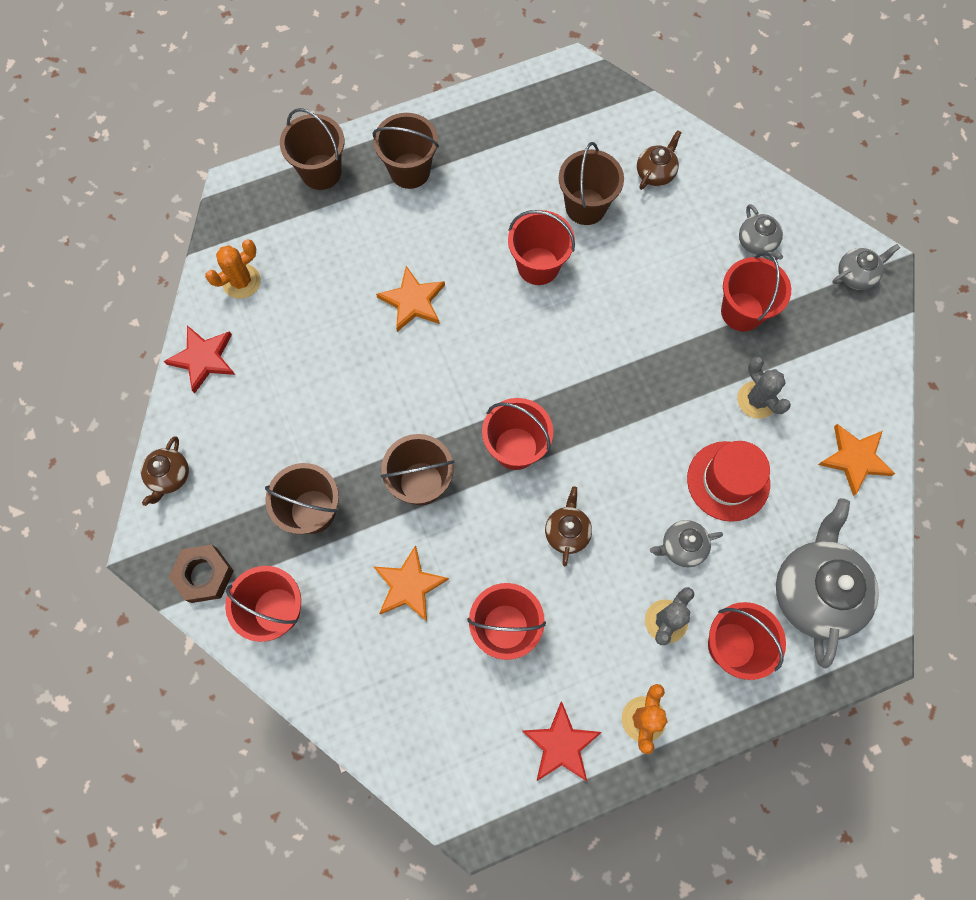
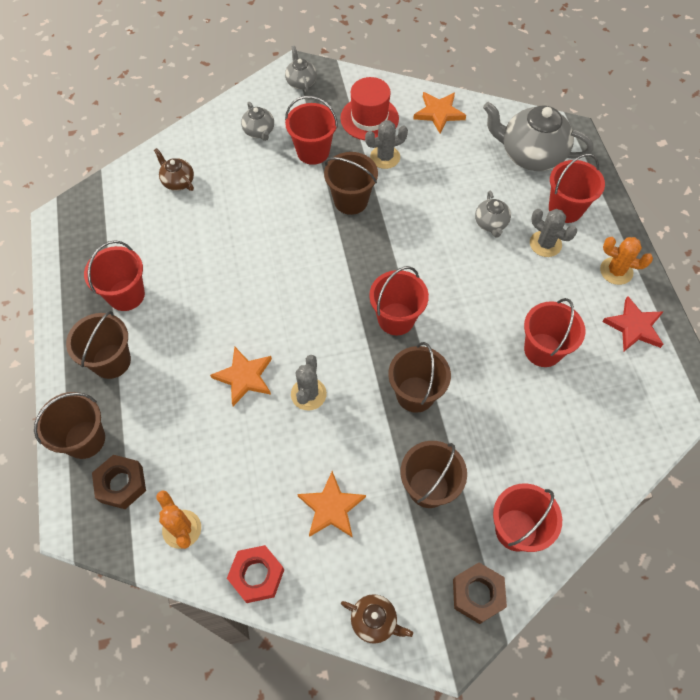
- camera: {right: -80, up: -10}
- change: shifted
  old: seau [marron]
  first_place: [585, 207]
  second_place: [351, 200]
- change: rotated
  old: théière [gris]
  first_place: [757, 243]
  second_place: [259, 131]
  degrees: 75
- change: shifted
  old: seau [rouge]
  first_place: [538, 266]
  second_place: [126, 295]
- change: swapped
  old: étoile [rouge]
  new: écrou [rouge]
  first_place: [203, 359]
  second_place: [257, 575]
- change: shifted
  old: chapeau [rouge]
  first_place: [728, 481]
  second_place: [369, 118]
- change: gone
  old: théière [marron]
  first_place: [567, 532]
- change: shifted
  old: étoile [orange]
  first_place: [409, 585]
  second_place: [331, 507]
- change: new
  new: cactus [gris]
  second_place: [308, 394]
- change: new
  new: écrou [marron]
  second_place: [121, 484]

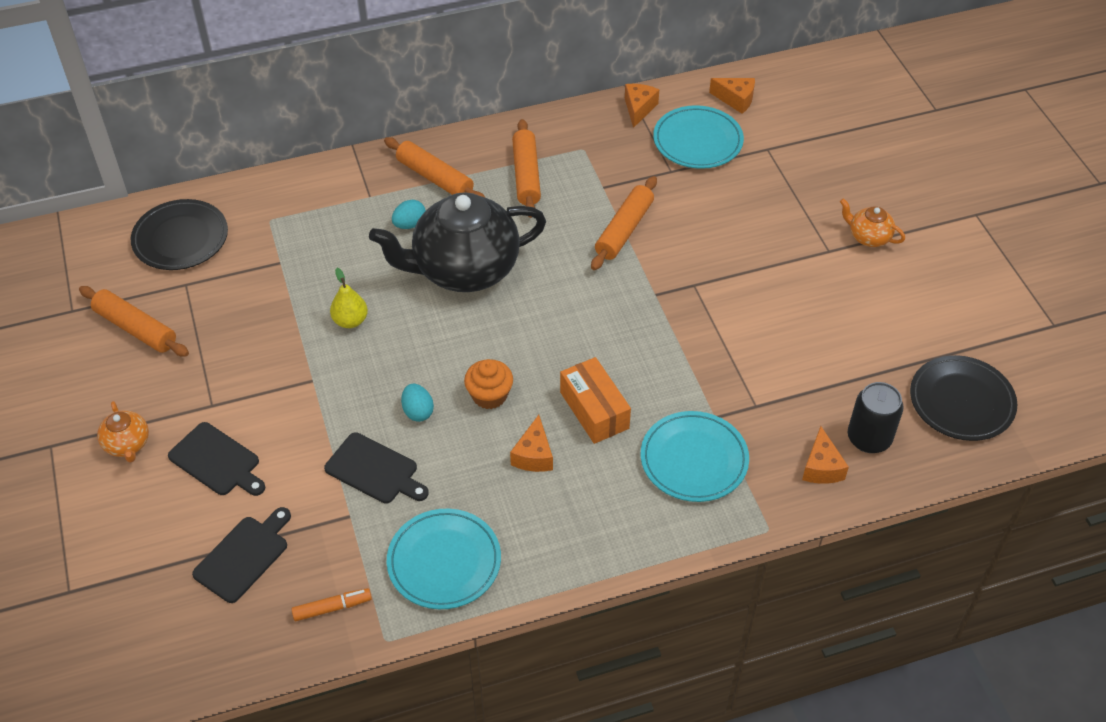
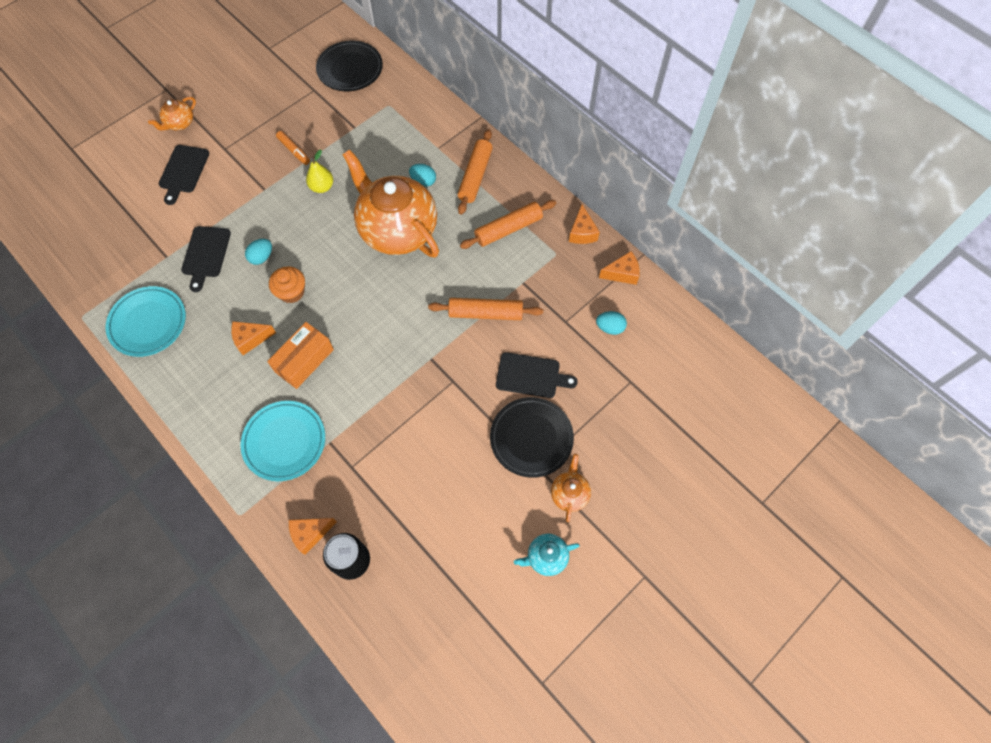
- camera: {right: 65, up: 15}
- change: shifted
  old: fromage [orange]
  first_place: [736, 100]
  second_place: [582, 232]
- change: swapped
  old: assiette [turquoise]
  new: œuf [turquoise]
  first_place: [697, 141]
  second_place: [610, 328]
- change: repainted
  old: théière [noir]
  new: théière [orange]
  first_place: [464, 269]
  second_place: [397, 230]
- change: gone
  old: rouleau à pâtisserie [orange]
  first_place: [135, 328]
- change: shifted
  old: assiette [noir]
  first_place: [961, 401]
  second_place: [531, 438]
- change: shifted
  old: planche à découper [noir]
  first_place: [244, 556]
  second_place: [531, 376]
- change: shifted
  old: feutre [orange]
  first_place: [332, 608]
  second_place: [294, 151]
- change: new
  new: théière [turquoise]
  second_place: [546, 557]

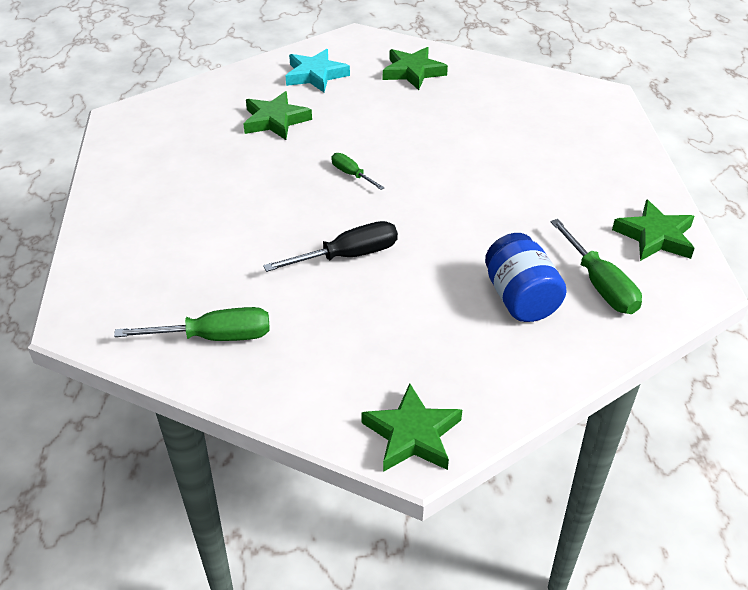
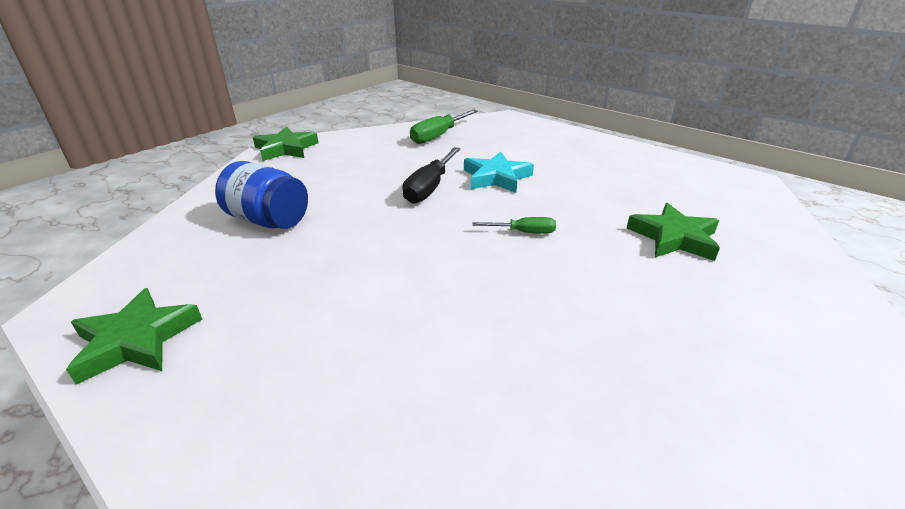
- camera: {right: 135, up: -10}
- change: gone
  old: étoile [vert]
  first_place: [413, 72]
- change: shifted
  old: étoile [turquoise]
  first_place: [315, 75]
  second_place: [496, 177]
- change: gone
  old: tournevis [vert]
  first_place: [600, 285]

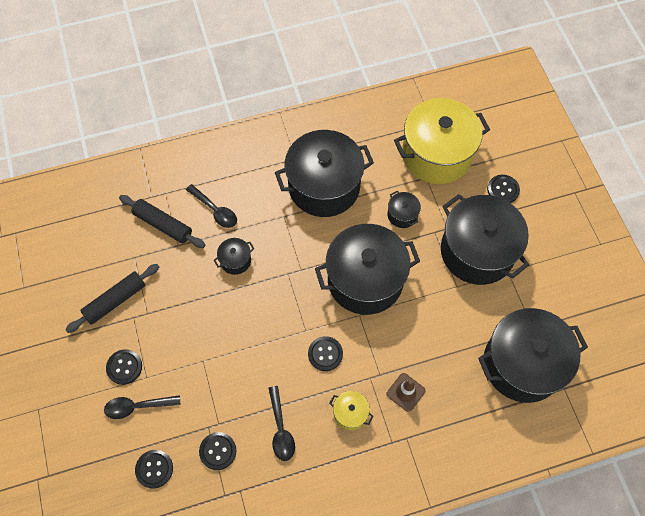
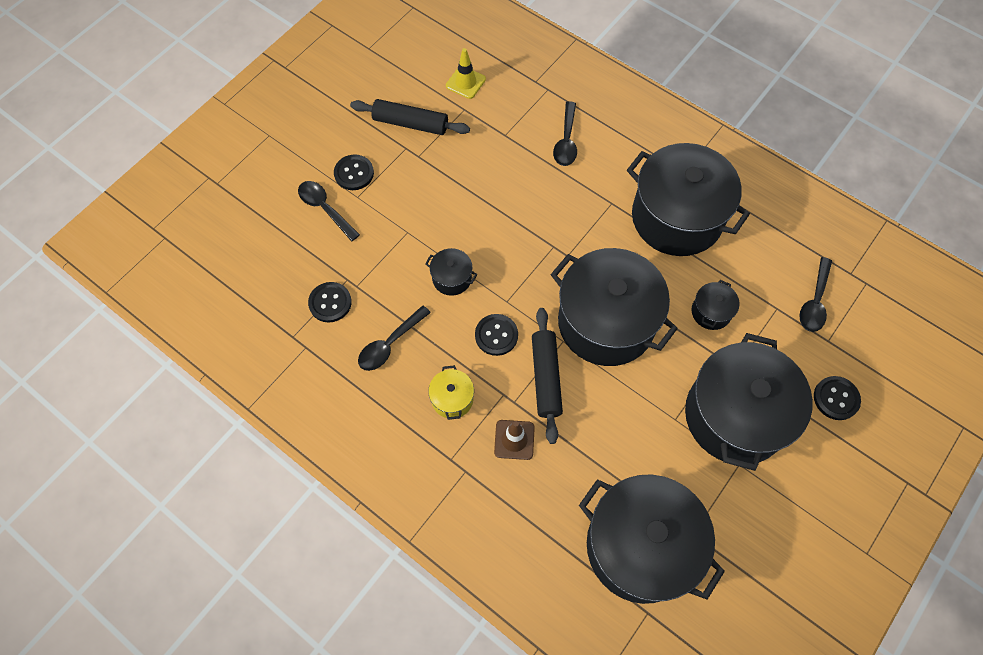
- camera: {right: 55, up: 0}
- change: swapped
  old: marmite [jaune]
  new: cuillère [noir]
  first_place: [436, 155]
  second_place: [814, 302]
- change: shifted
  old: rouleau à pâtisserie [noir]
  first_place: [163, 225]
  second_place: [545, 377]
- change: shifted
  old: marmite [noir]
  first_place: [235, 260]
  second_place: [452, 278]
- change: gone
  old: bouton [noir]
  first_place: [154, 469]
- change: new
  new: cône de chantier [jaune]
  second_place: [465, 82]

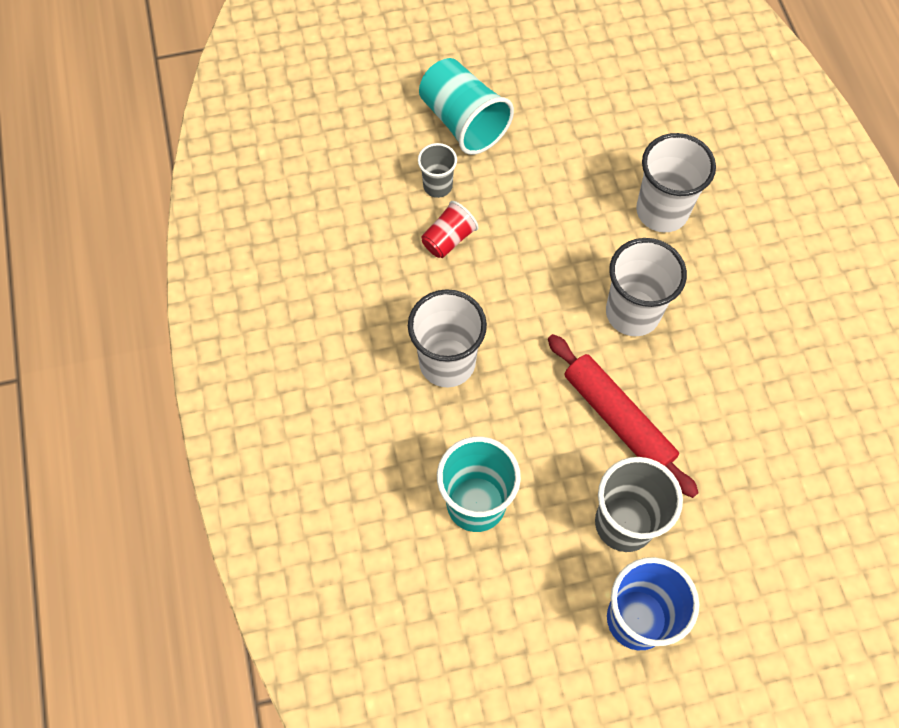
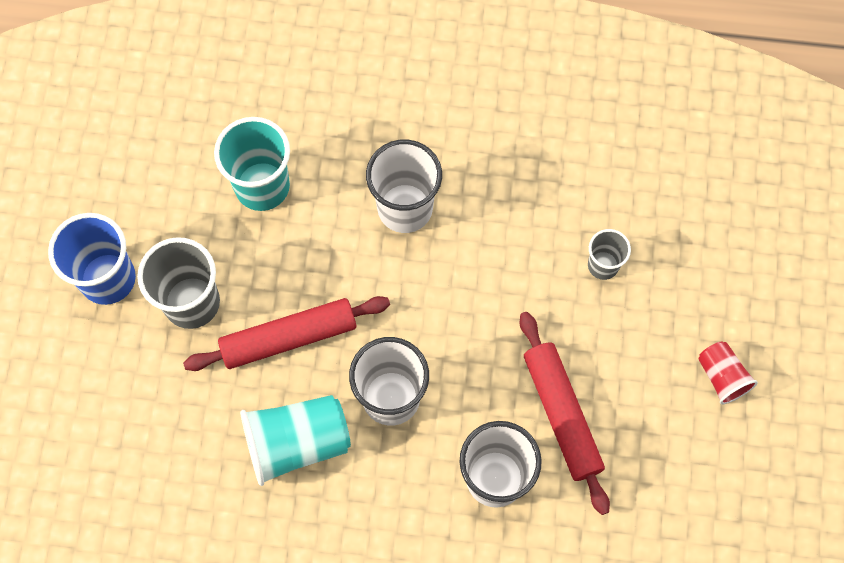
- camera: {right: 110, up: 5}
- change: shifted
  old: gobelet [turquoise]
  first_place: [463, 121]
  second_place: [297, 443]
- change: shifted
  old: gobelet [rouge]
  first_place: [448, 239]
  second_place: [722, 376]
- change: new
  new: rouleau à pâtisserie [rouge]
  second_place: [562, 414]

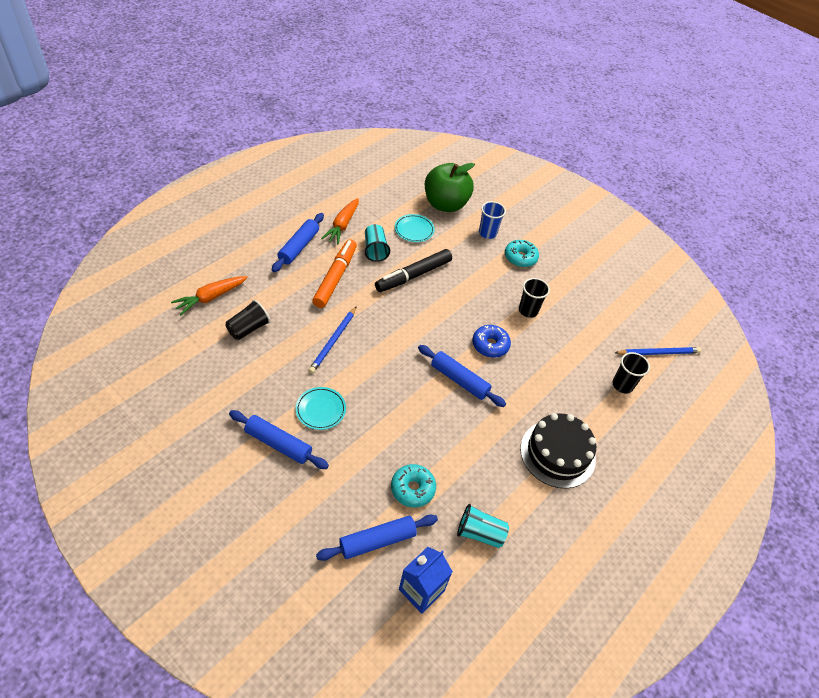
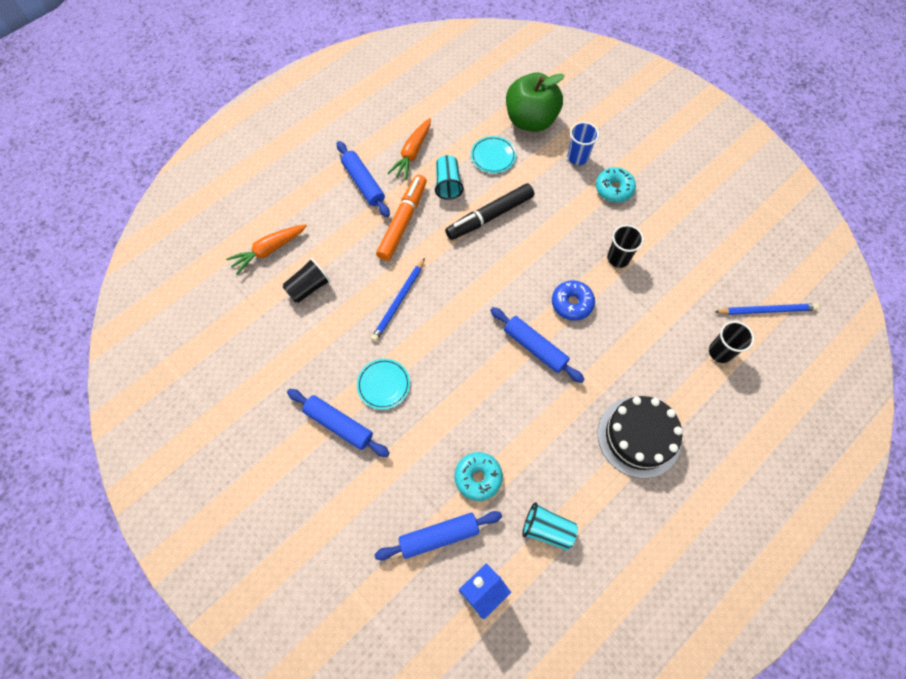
- camera: {right: 10, up: 15}
- change: rotated
  old: rouleau à pâtisserie [bleu]
  first_place: [299, 247]
  second_place: [363, 183]
  degrees: -60

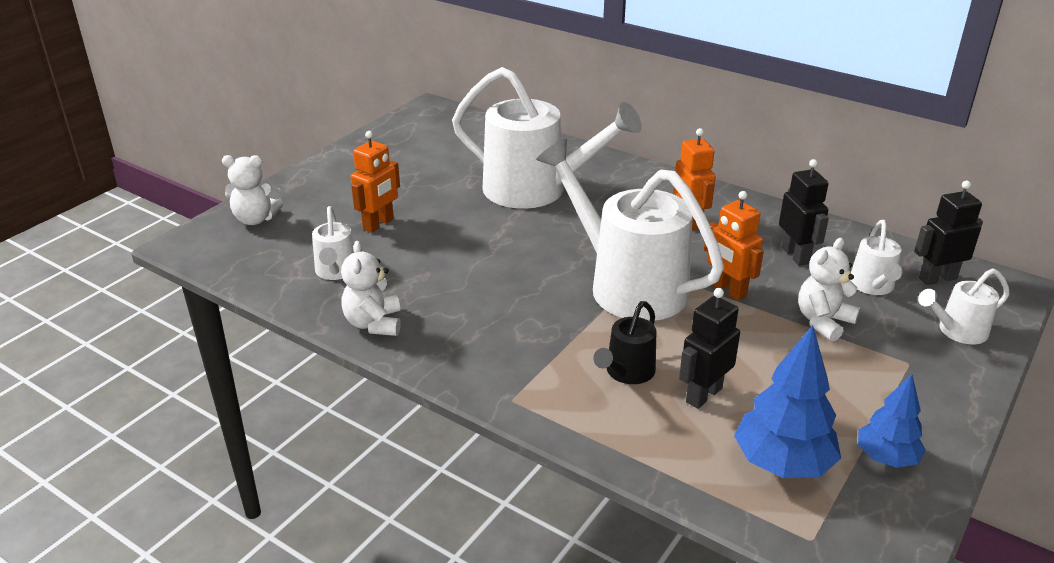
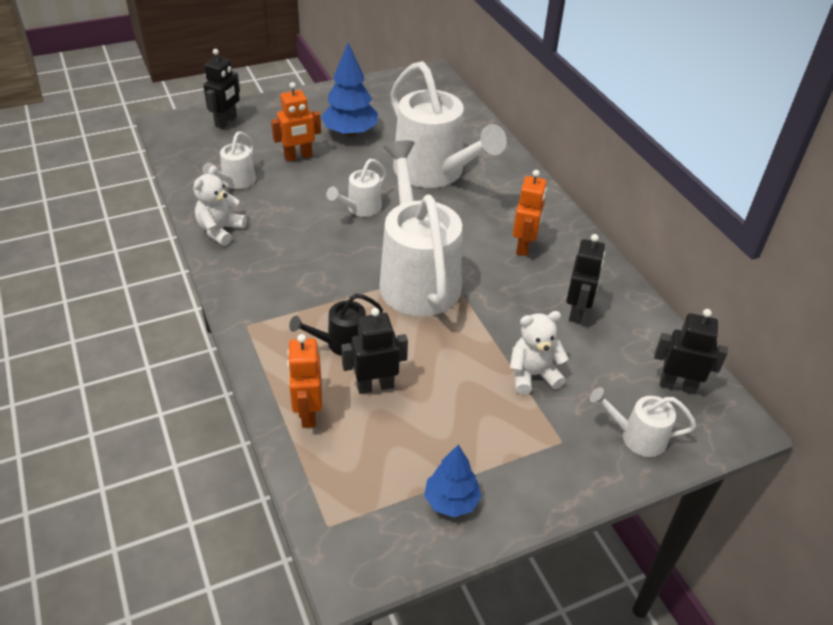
- camera: {right: 30, up: 10}
- change: swapped
  old: ours en peluche [blanc]
  new: robot [noir]
  first_place: [255, 219]
  second_place: [226, 122]
- change: shifted
  old: robot [orange]
  first_place: [728, 290]
  second_place: [308, 413]
- change: shifted
  old: arrosoir [blanc]
  first_place: [872, 286]
  second_place: [360, 208]
- change: shifted
  old: arbre [bleu]
  first_place: [782, 463]
  second_place: [350, 133]

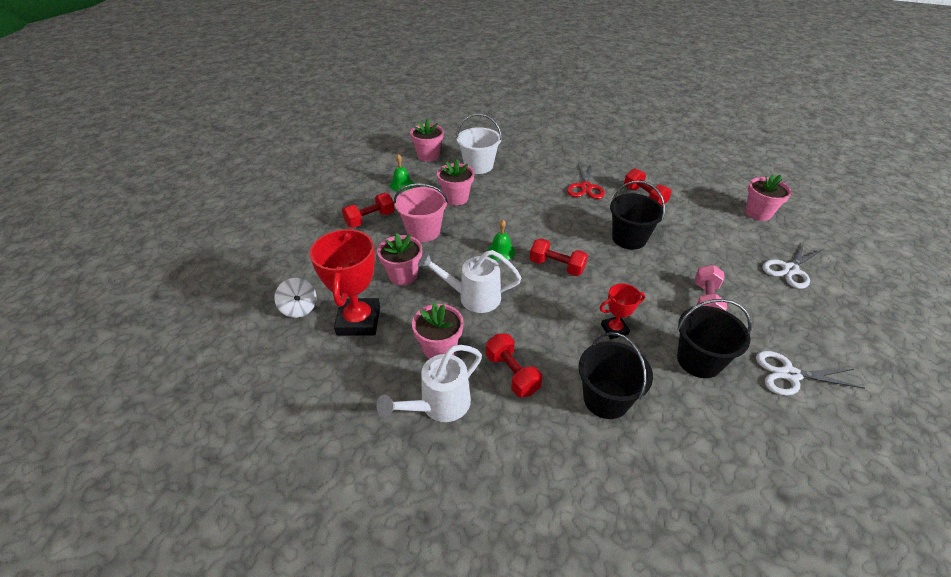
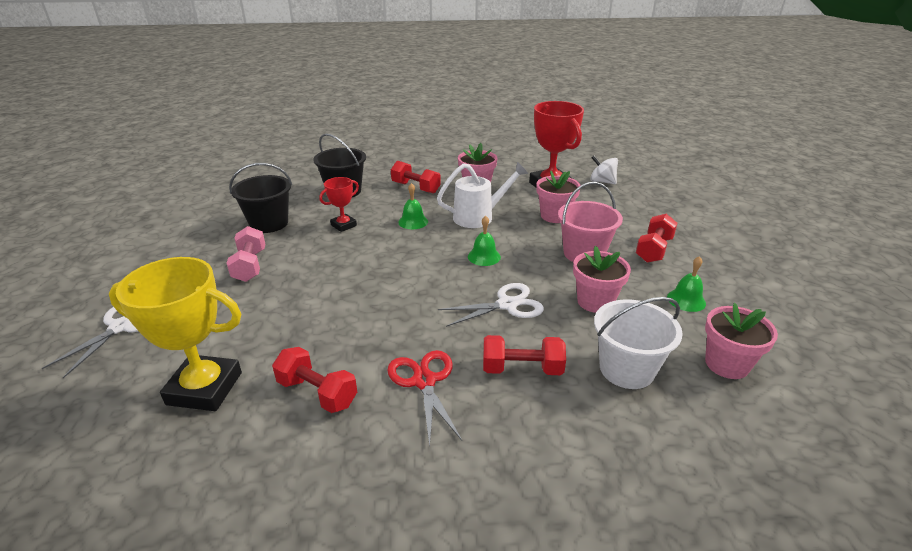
- camera: {right: 155, up: -10}
- change: gone
  old: pot de fleurs [rose]
  first_place: [758, 213]
- change: gone
  old: seau [noir]
  first_place: [629, 238]
- change: shifted
  old: haltère [rouge]
  first_place: [556, 266]
  second_place: [522, 369]
- change: gone
  old: arrosoir [blanc]
  first_place: [439, 405]
- change: shifted
  old: ciseaux [blanc]
  first_place: [790, 374]
  second_place: [507, 305]
- change: new
  new: cloche [vert]
  second_place: [413, 221]
- change: new
  new: trophée [jaune]
  second_place: [205, 388]

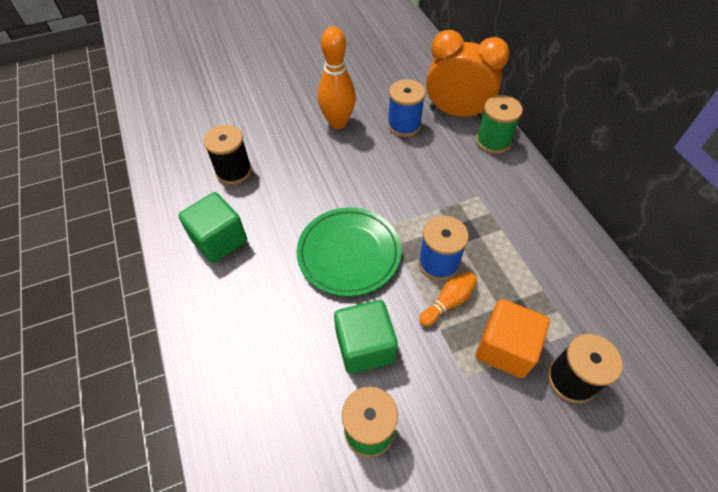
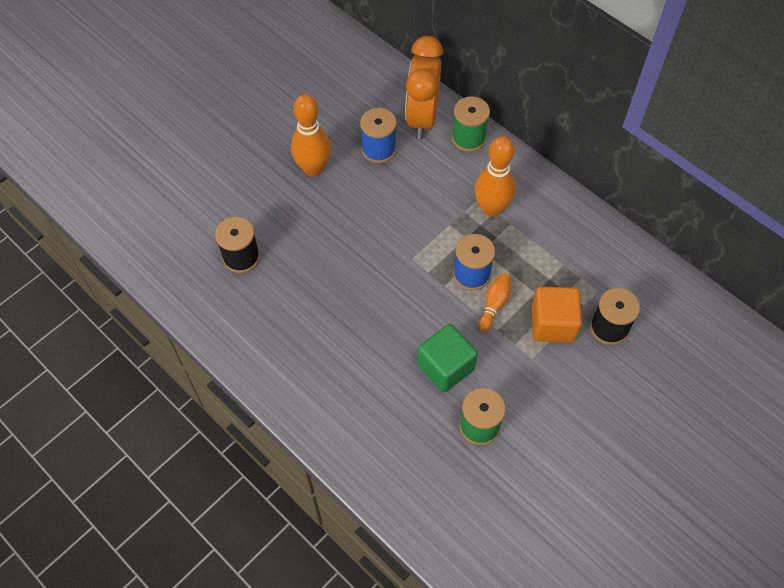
- camera: {right: -25, up: 5}
- change: rotated
  old: réveil [orange]
  first_place: [457, 112]
  second_place: [422, 118]
  degrees: -75
- change: gone
  old: cube [vert]
  first_place: [219, 240]
- change: gone
  old: assiette [vert]
  first_place: [349, 253]
- change: new
  new: quille [orange]
  second_place: [491, 209]

